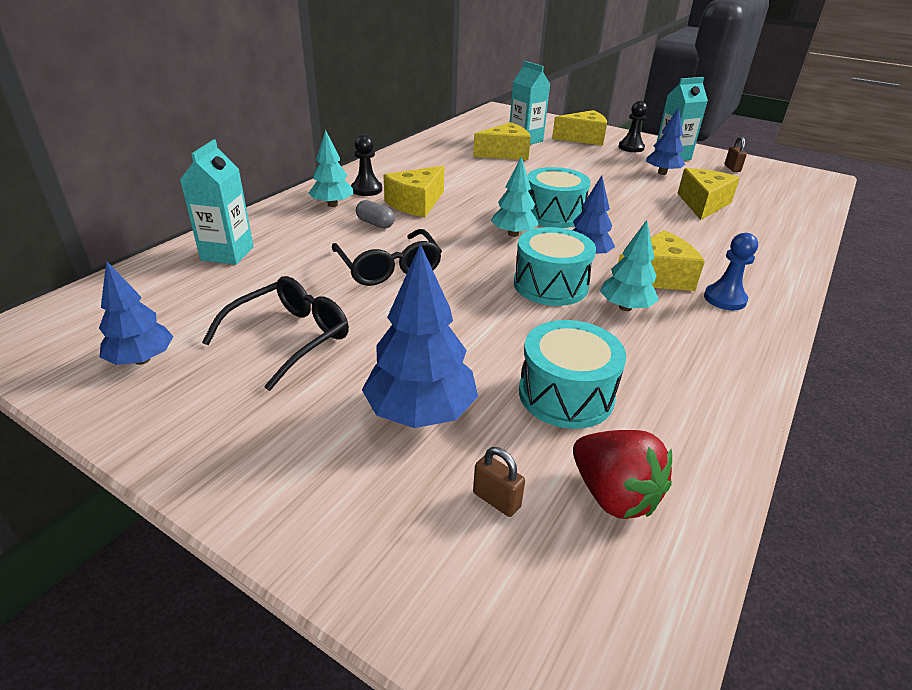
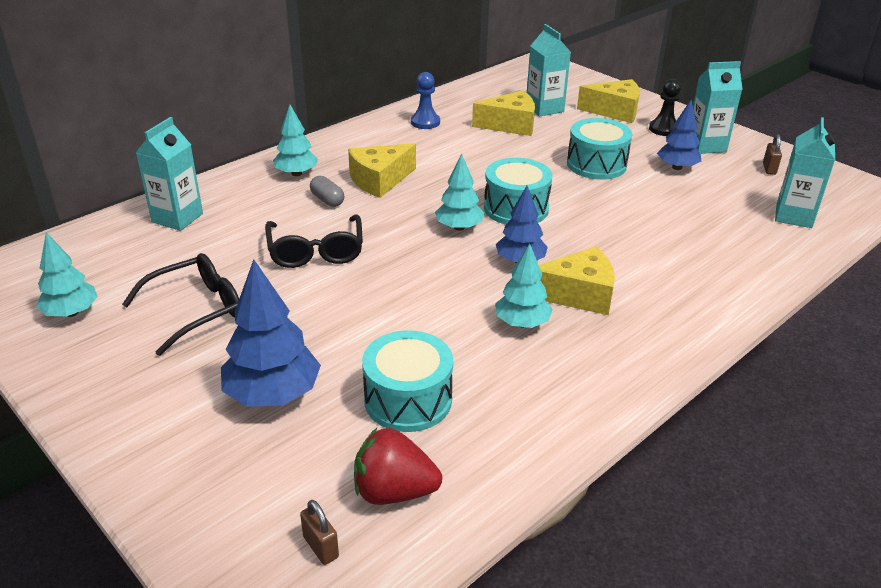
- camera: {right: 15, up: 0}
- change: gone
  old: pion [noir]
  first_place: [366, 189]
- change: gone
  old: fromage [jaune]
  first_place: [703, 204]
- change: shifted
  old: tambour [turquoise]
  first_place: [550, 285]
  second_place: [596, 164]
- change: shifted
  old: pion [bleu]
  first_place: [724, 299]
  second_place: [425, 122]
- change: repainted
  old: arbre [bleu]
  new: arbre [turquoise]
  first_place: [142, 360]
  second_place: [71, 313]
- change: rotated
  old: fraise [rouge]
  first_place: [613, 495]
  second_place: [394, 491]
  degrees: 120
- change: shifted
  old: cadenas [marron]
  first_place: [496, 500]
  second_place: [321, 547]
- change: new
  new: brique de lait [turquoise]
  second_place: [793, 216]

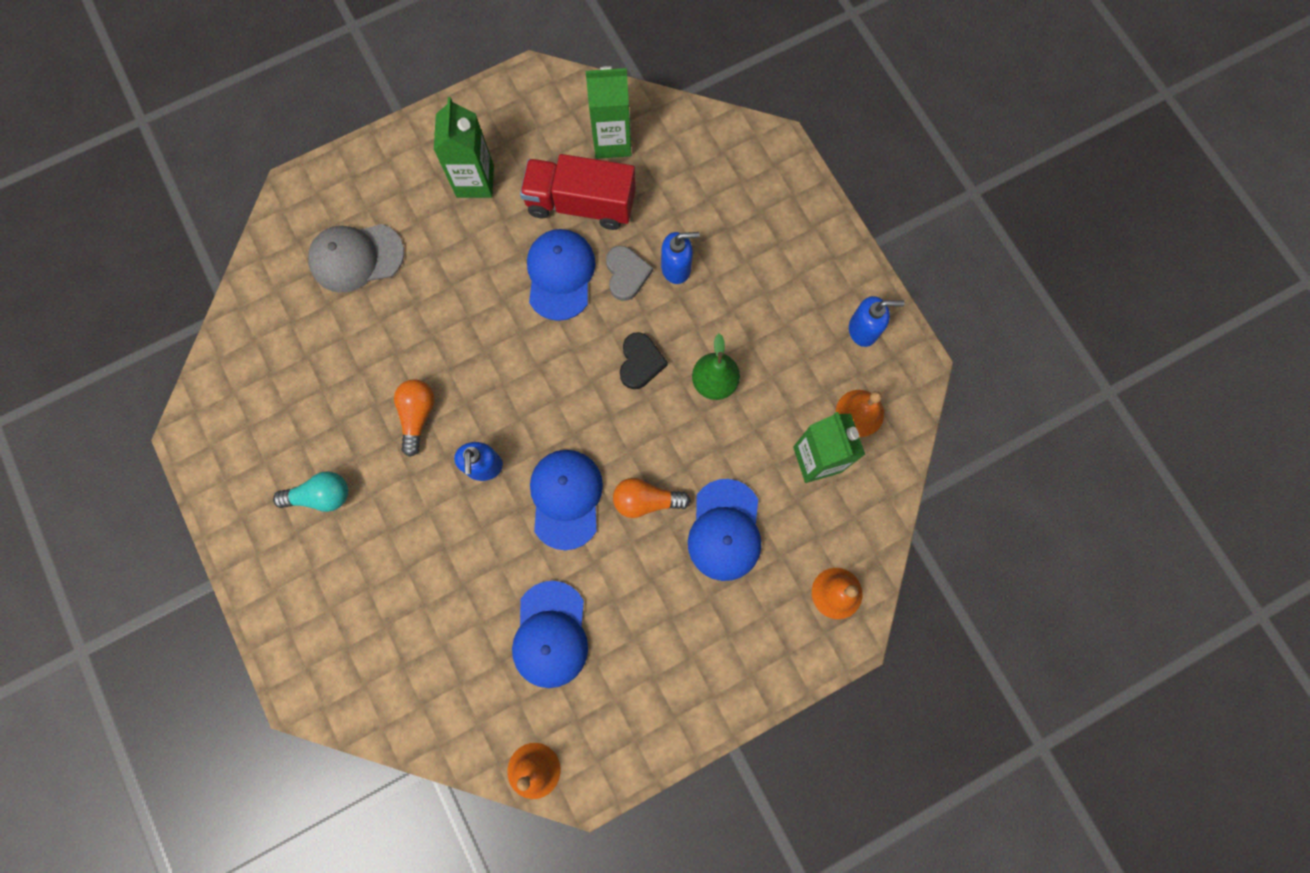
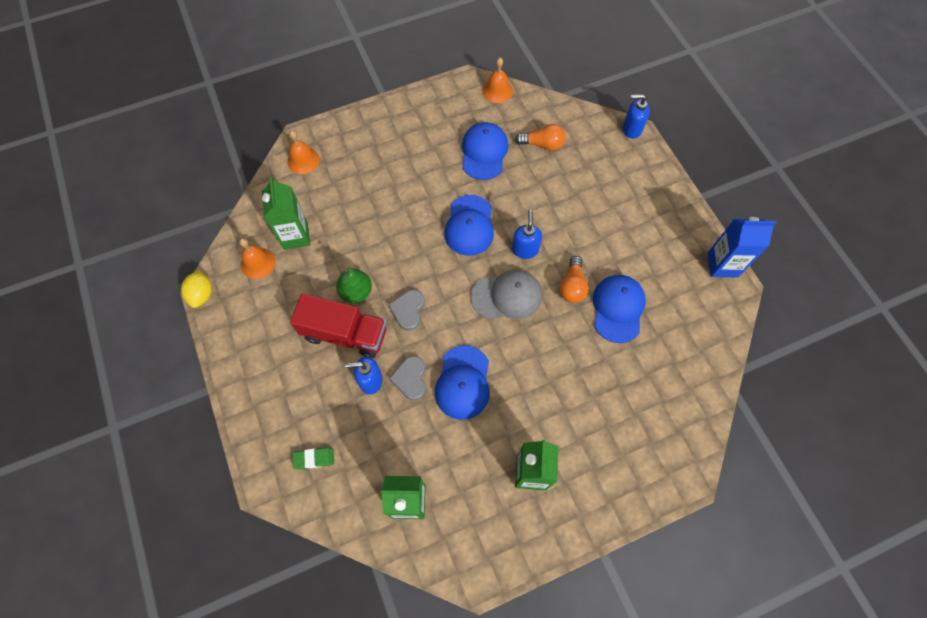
- camera: {right: -175, up: -10}
- change: shifted
  old: camion [rouge]
  first_place: [581, 204]
  second_place: [345, 334]
- change: shifted
  old: casquette [gris]
  first_place: [356, 257]
  second_place: [507, 296]
- change: shifted
  old: distributeur de savon [bleu]
  first_place: [863, 330]
  second_place: [631, 129]
- change: repainted
  old: cœur [noir]
  new: cœur [gris]
  first_place: [640, 362]
  second_place: [408, 310]
- change: gone
  old: ampoule [turquoise]
  first_place: [321, 496]
- change: shifted
  old: ampoule [orange]
  first_place: [646, 500]
  second_place: [542, 144]
- change: shifted
  old: casquette [bleu]
  first_place: [725, 530]
  second_place: [618, 308]
- change: new
  new: brique de lait [bleu]
  second_place: [722, 265]
- change: new
  new: citron [jaune]
  second_place: [202, 294]
- change: new
  new: gomme [vert]
  second_place: [314, 459]

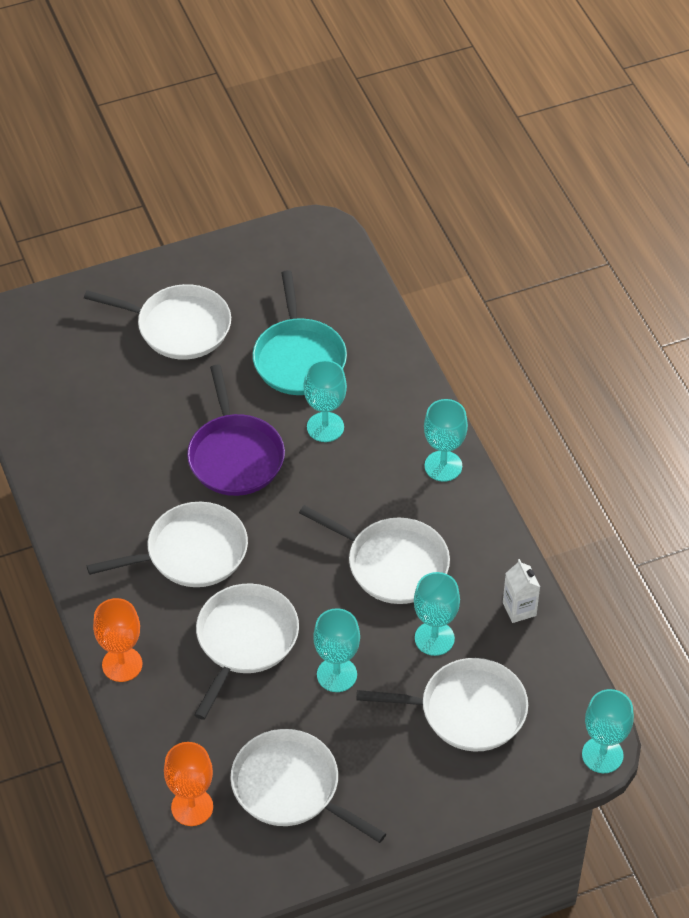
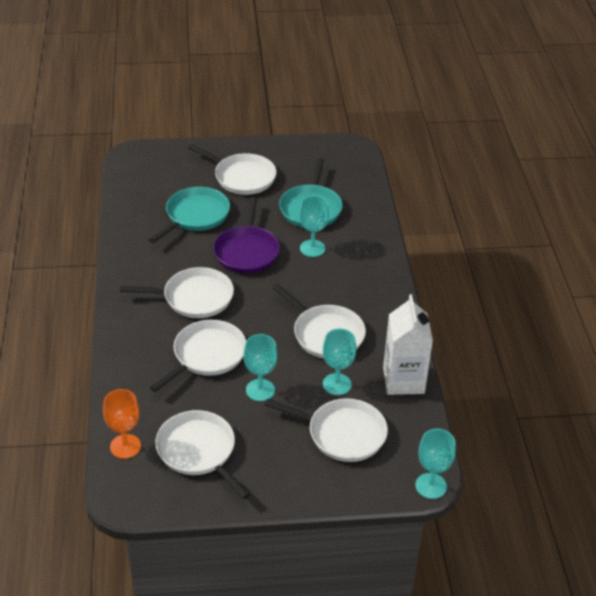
- camera: {right: 15, up: -10}
- change: gone
  old: verre à pied [turquoise]
  first_place: [443, 466]
- change: scaled
  old: brique de lait [blanc]
  first_place: [519, 609]
  second_place: [403, 380]
  factor: 1.96
- change: gone
  old: verre à pied [orange]
  first_place: [122, 664]
- change: new
  new: poêle [turquoise]
  second_place: [195, 216]

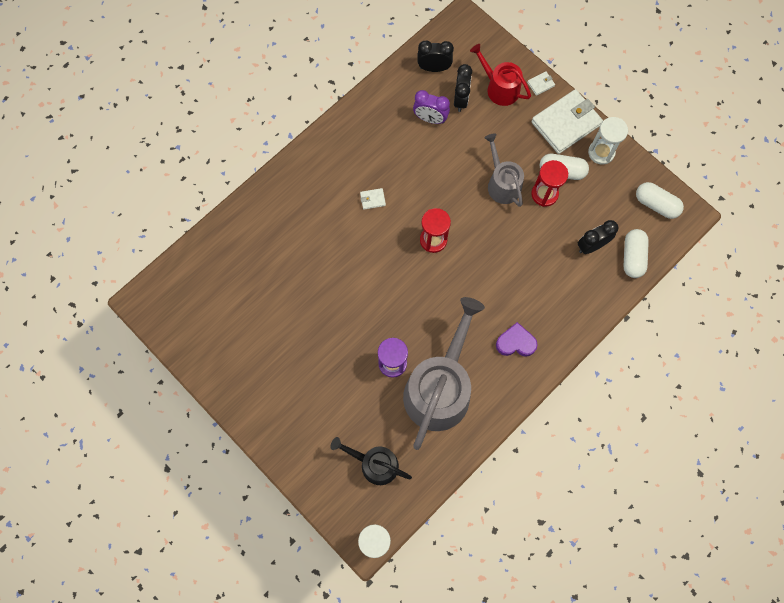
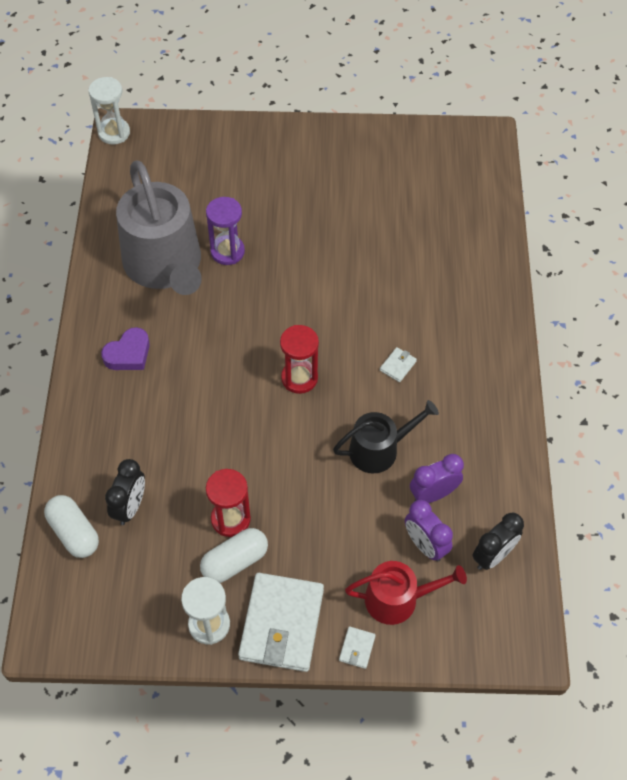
- camera: {right: 135, up: -15}
- change: repainted
  old: réveil [noir]
  new: réveil [violet]
  first_place: [460, 100]
  second_place: [425, 545]
- change: gone
  old: arrosoir [gris]
  first_place: [502, 184]
- change: gone
  old: gélule [blanc]
  first_place: [656, 204]
- change: shifted
  old: arrosoir [noir]
  first_place: [374, 464]
  second_place: [379, 449]

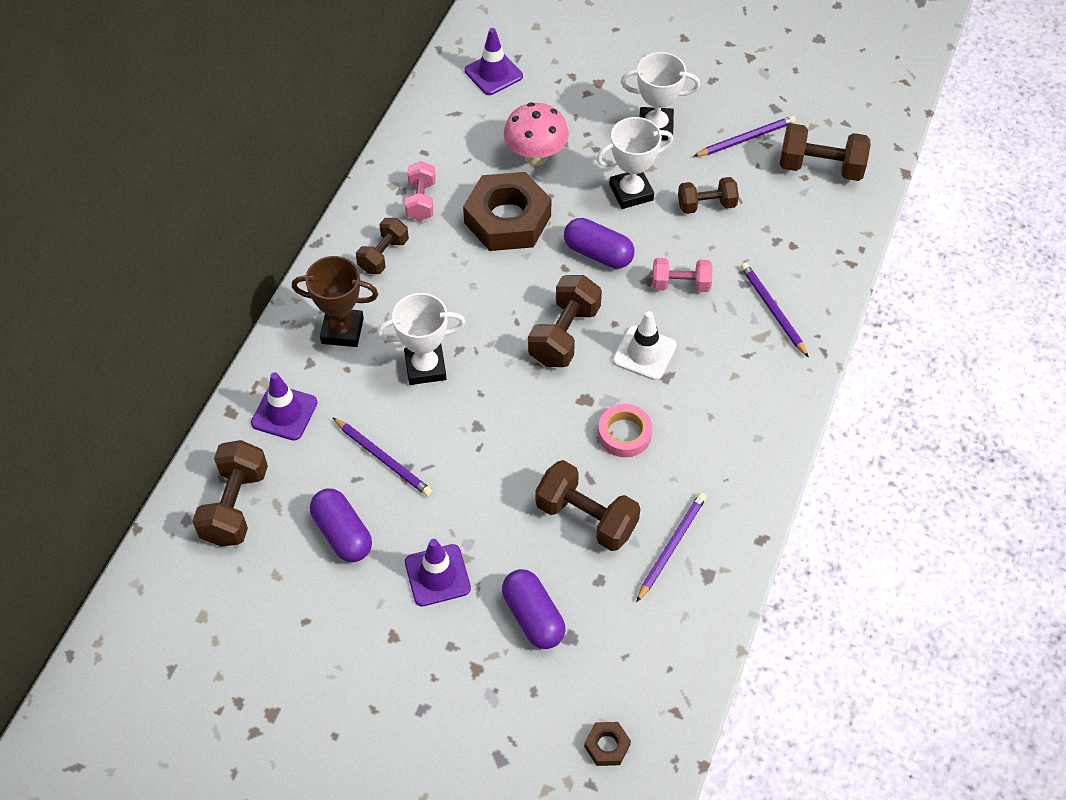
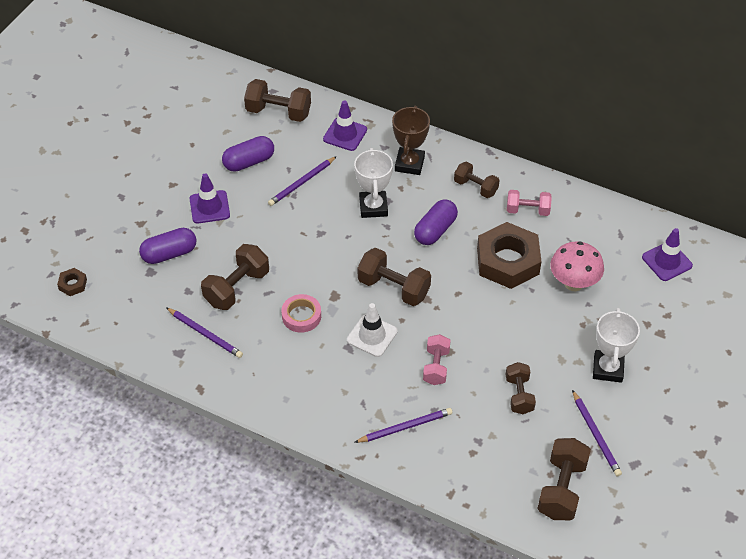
- camera: {right: 95, up: -5}
- change: gone
  old: trophée [blanc]
  first_place: [631, 192]
- change: shifted
  old: gélule [violet]
  first_place: [598, 253]
  second_place: [435, 230]

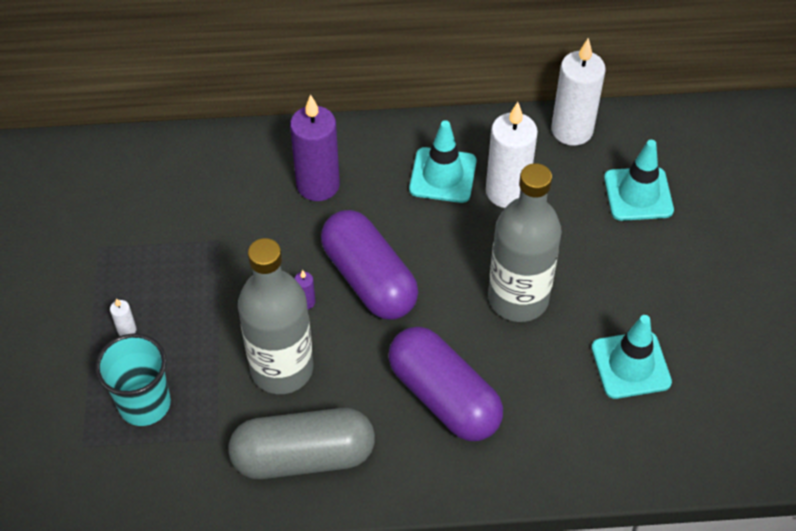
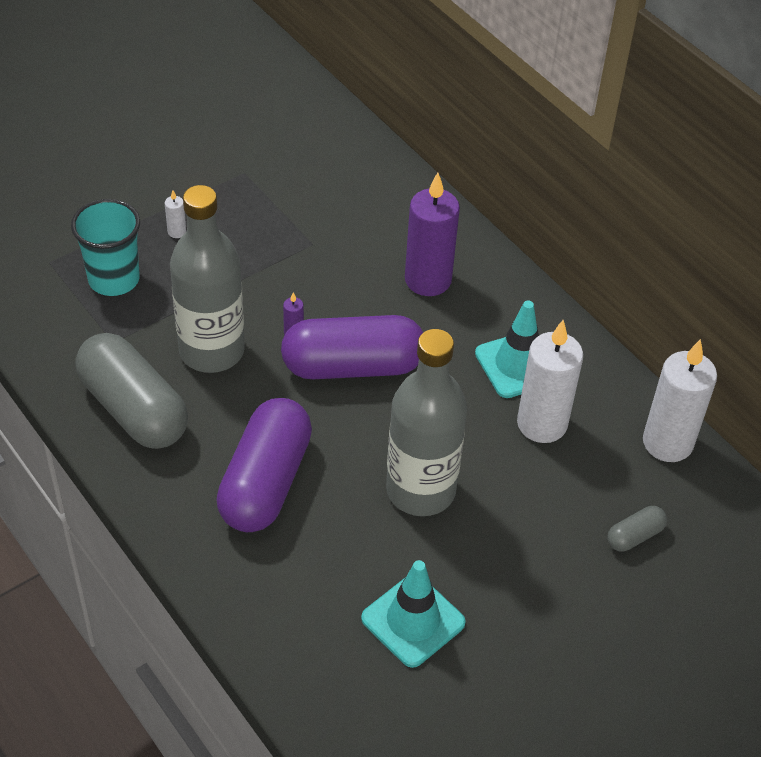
- camera: {right: 55, up: -5}
- change: swapped
  old: cône de chantier [turquoise]
  new: gélule [gris]
  first_place: [638, 194]
  second_place: [634, 536]
- change: rotated
  old: gélule [violet]
  first_place: [369, 279]
  second_place: [353, 366]
  degrees: 60

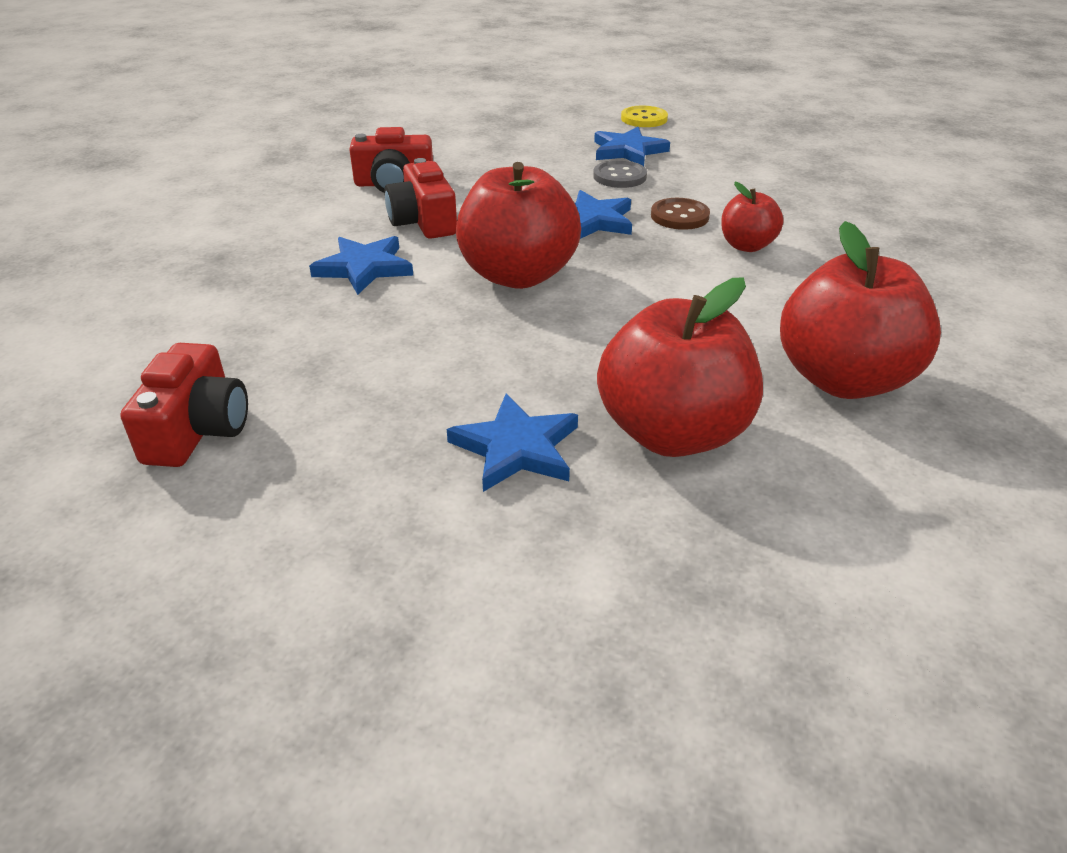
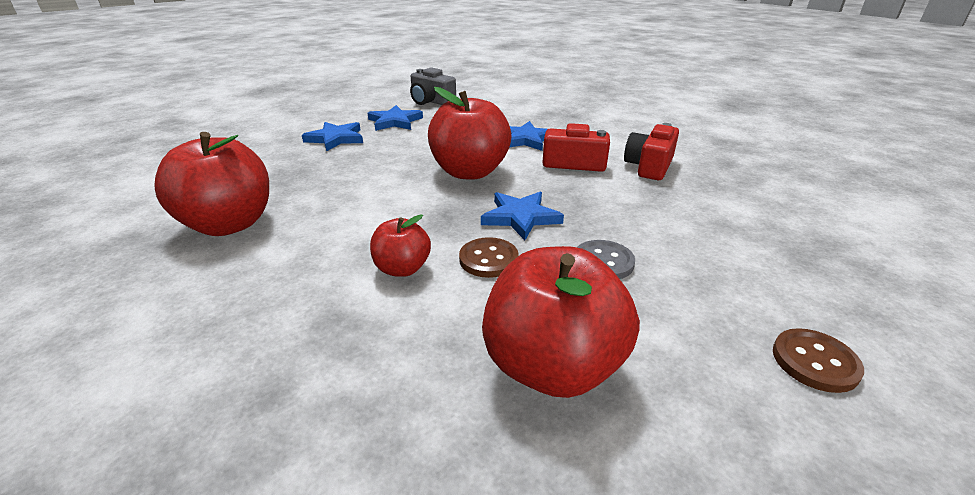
- camera: {right: 120, up: -5}
- change: repainted
  old: bouton [jaune]
  new: bouton [marron]
  first_place: [644, 119]
  second_place: [815, 362]
- change: shifted
  old: étoile [bleu]
  first_place: [628, 151]
  second_place: [395, 121]
- change: shifted
  old: pomme [rouge]
  first_place: [673, 433]
  second_place: [552, 366]
- change: repainted
  old: appareil photo [rouge]
  new: appareil photo [gris]
  first_place: [198, 429]
  second_place: [431, 101]

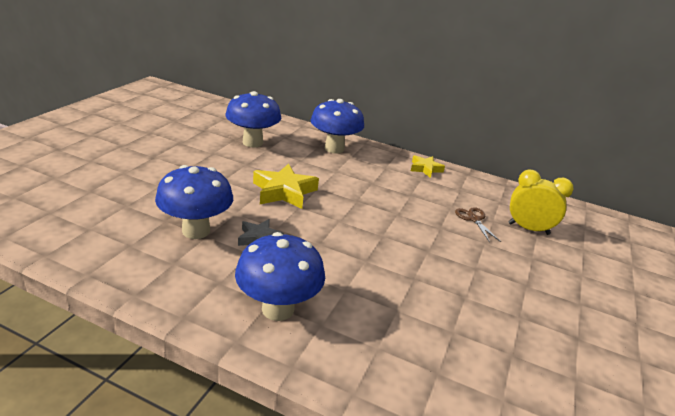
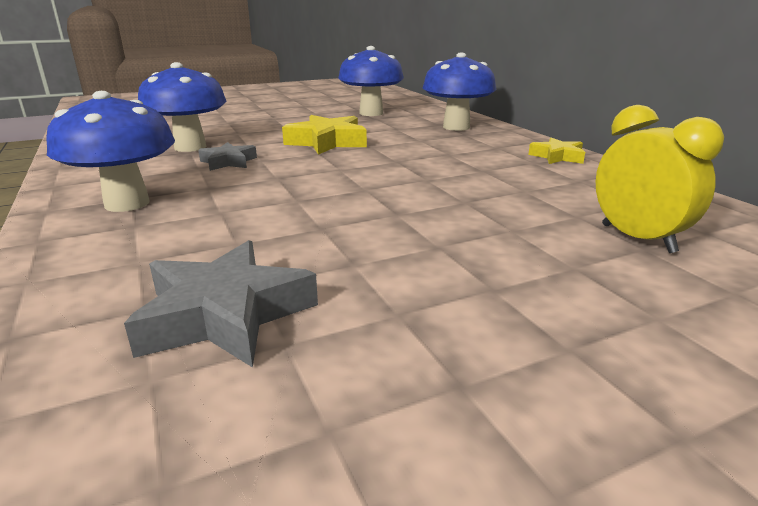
- camera: {right: 45, up: -5}
- change: gone
  old: ciseaux [marron]
  first_place: [474, 219]
- change: new
  new: étoile [gris]
  second_place: [225, 314]

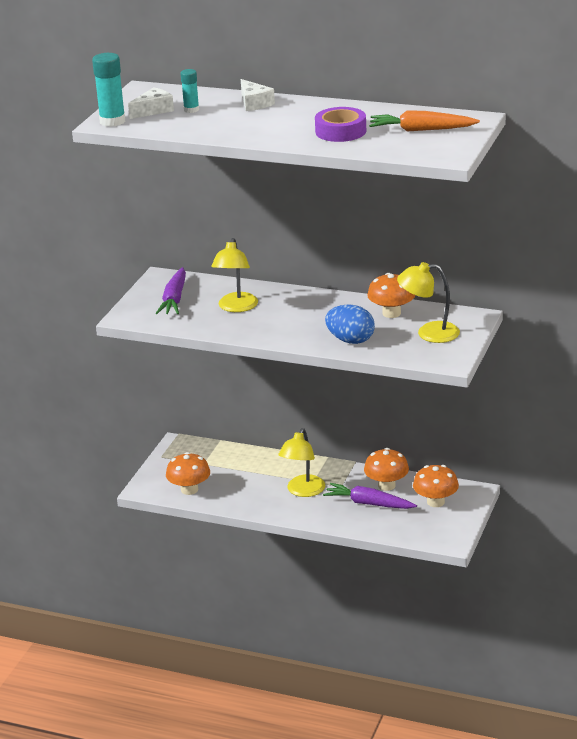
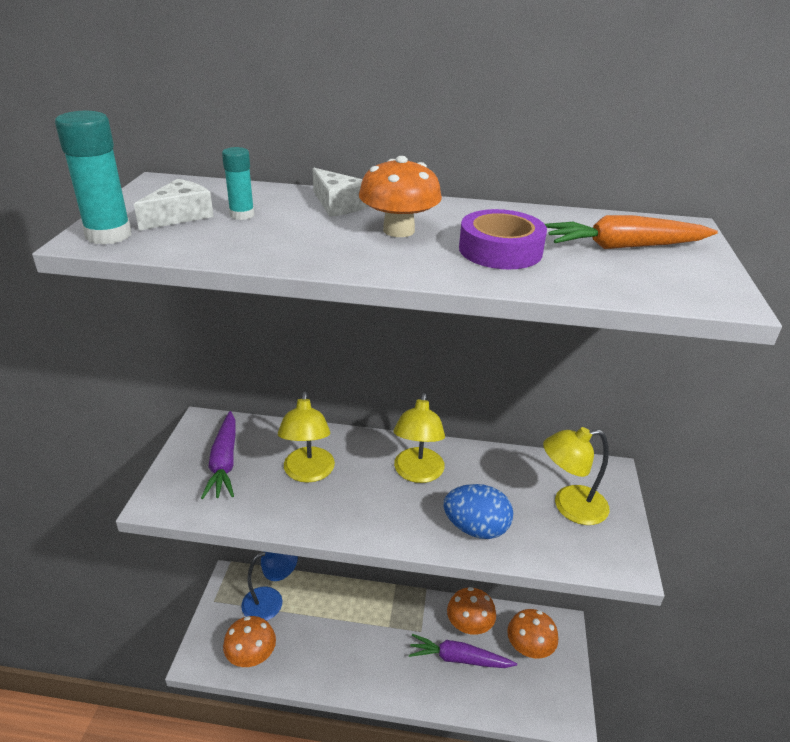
- camera: {right: -15, up: 5}
- change: shifted
  old: champignon [orange]
  first_place: [391, 313]
  second_place: [398, 230]
- change: shifted
  old: lampe [jaune]
  first_place: [303, 491]
  second_place: [417, 473]
- change: new
  new: lampe [bleu]
  second_place: [271, 600]

